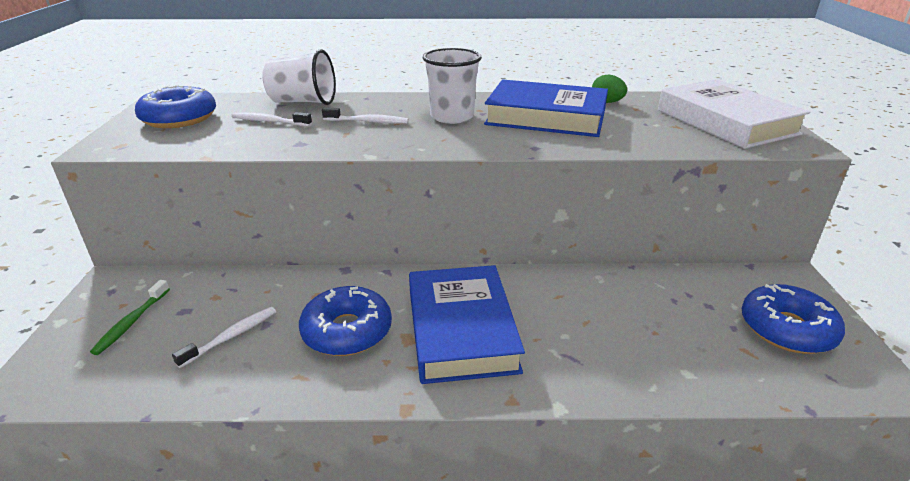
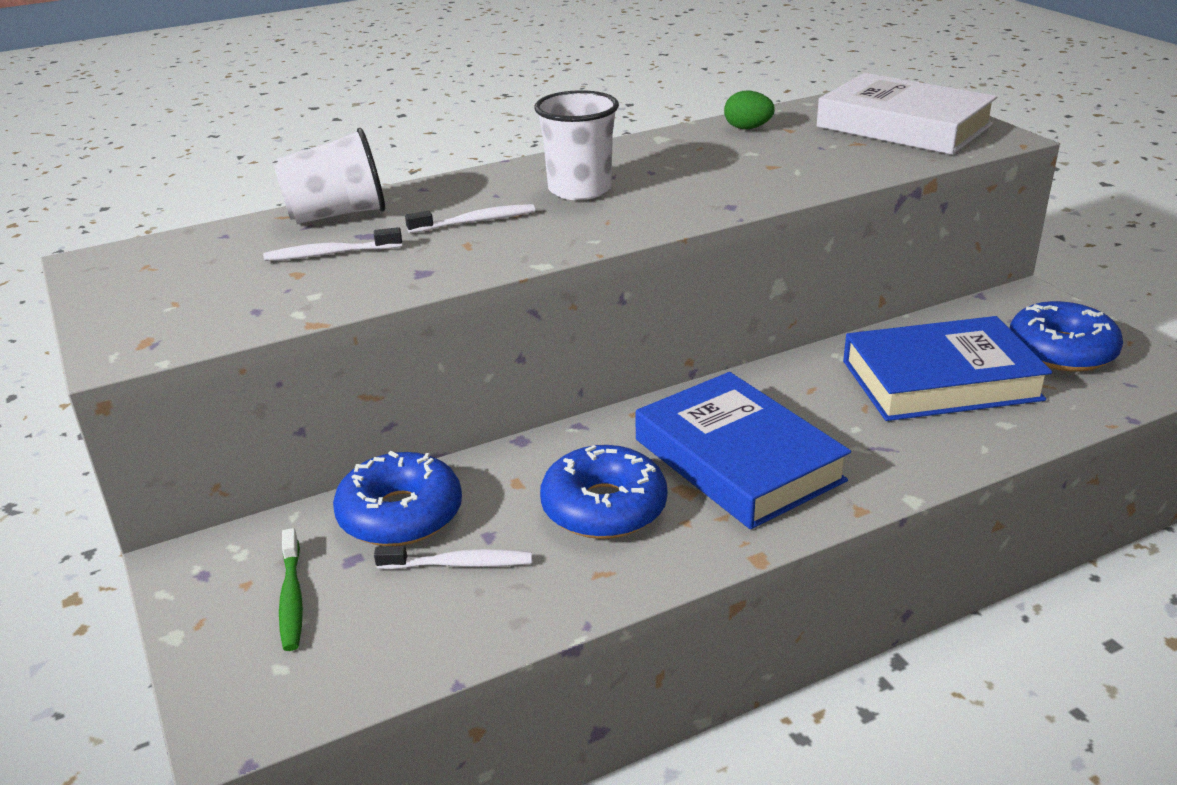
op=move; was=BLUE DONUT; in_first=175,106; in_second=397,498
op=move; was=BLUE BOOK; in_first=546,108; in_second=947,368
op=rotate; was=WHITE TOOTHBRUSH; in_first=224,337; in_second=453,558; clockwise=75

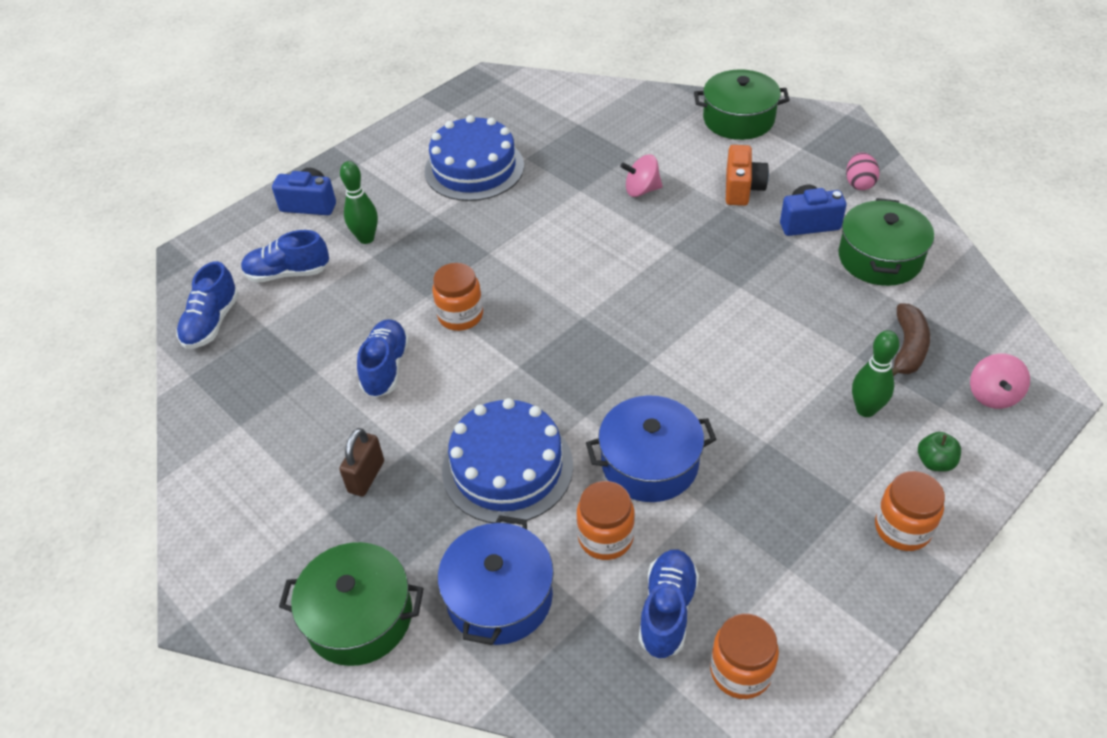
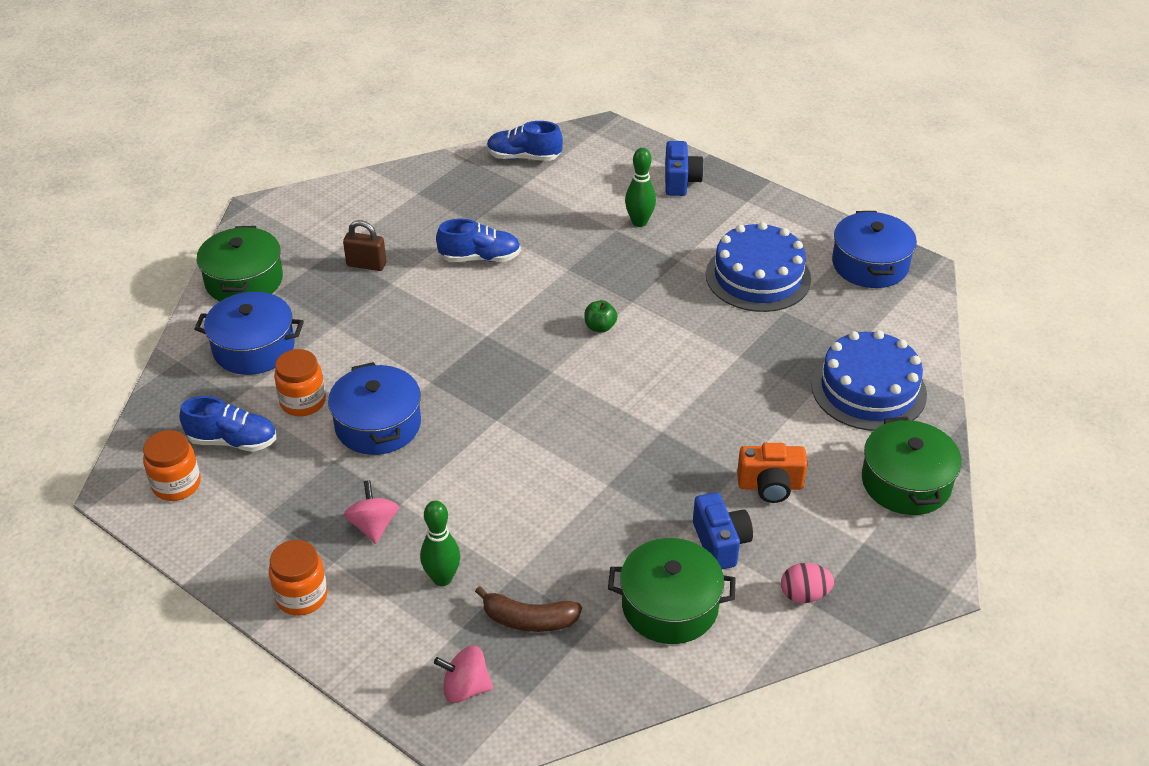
op=delete; was=BLUE SHOE; in_first=285,256
op=delete; was=ORANGE JAR; in_first=457,297
op=insert; now=BLUE POT; in_second=874,249
op=move; was=BLUE CAKE; in_first=507,461; in_second=869,380
op=move; was=PINK SPINNING TOP; in_first=641,176; in_second=371,512
op=move; was=GREEN APPLE; in_first=939,452; in_second=601,316

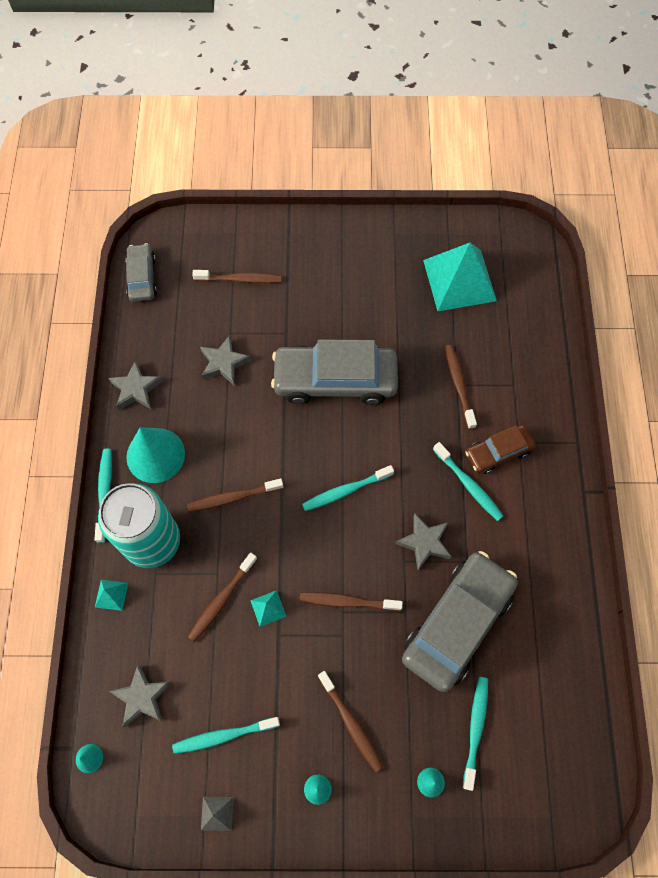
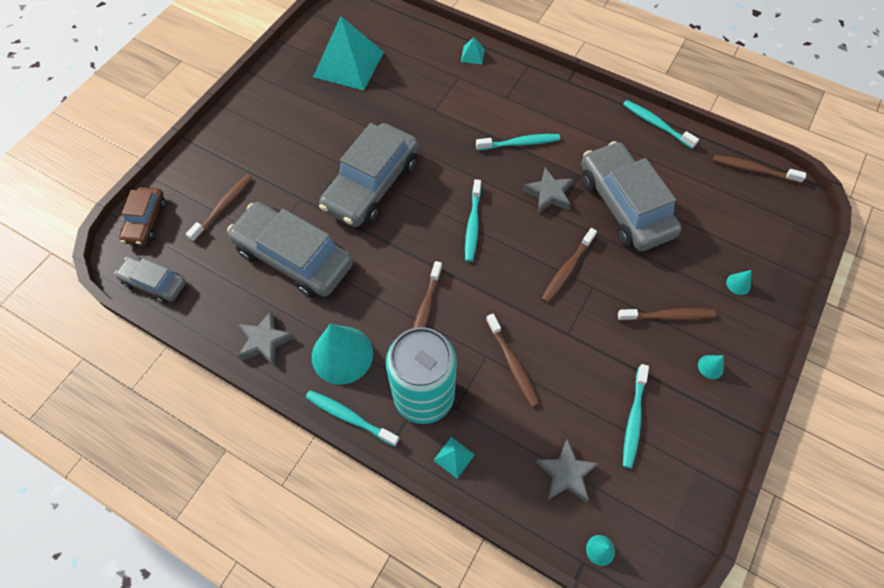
op=delete; was=GREY PYRAMID; in_first=217,814
op=move; was=TURQUOISE PYRAMID; in_first=268,608; in_second=473,50
op=move; was=BROWN TOOTHBRUSH; in_first=461,387; in_second=759,169
op=move; was=TURQUOISE TOOTHBRUSH; in_first=475,734; in_second=661,124
op=move; was=BROWN CAR; in_first=500,449; in_second=142,216
op=replace; was=GREY STAR; now=GREY CAR; in_first=225,360; in_second=290,250

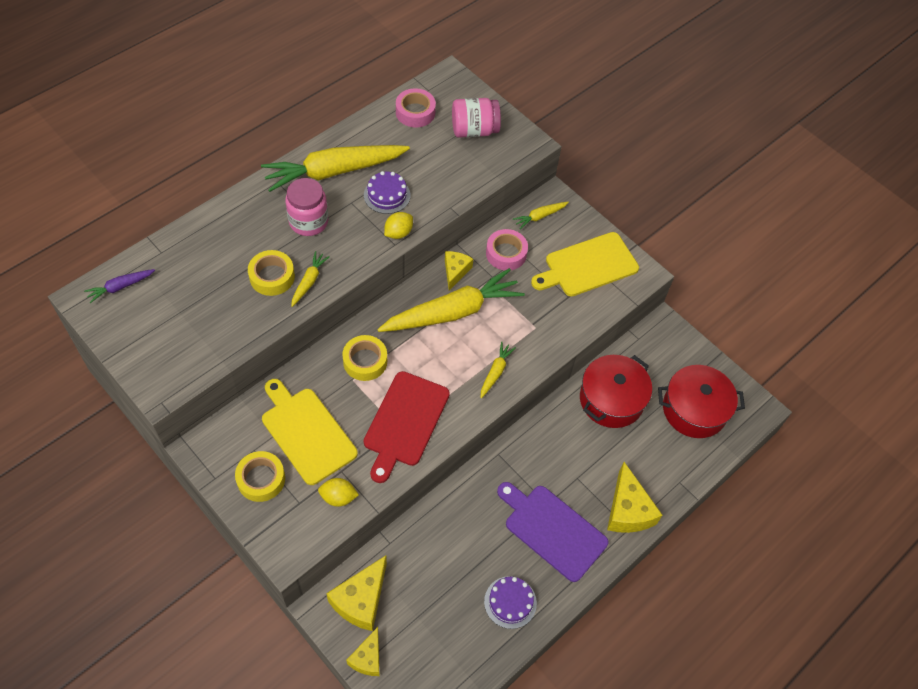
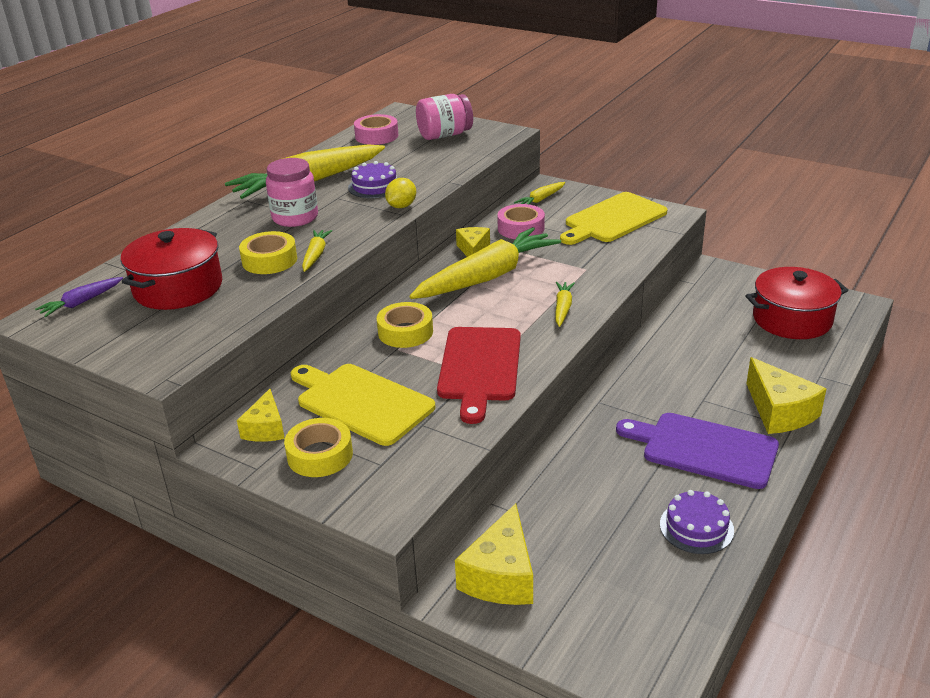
op=delete; was=YELLOW LEMON; in_first=338,492
op=move; was=YELLOW CHEESE; in_first=362,651; in_second=261,415
op=move; was=RED POT; in_first=616,391; in_second=171,269

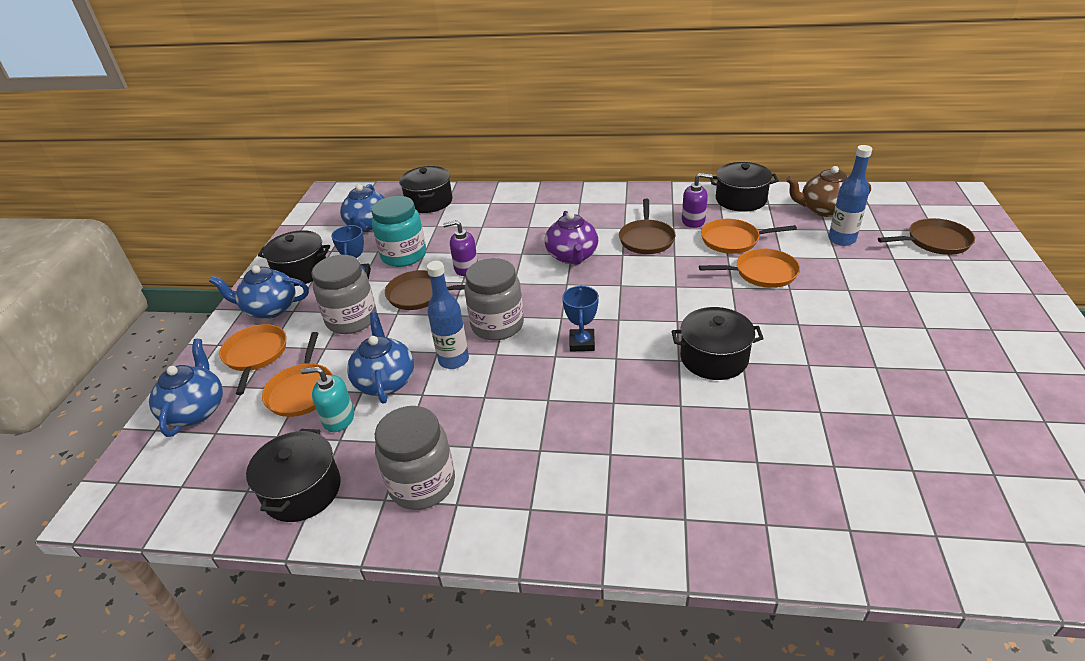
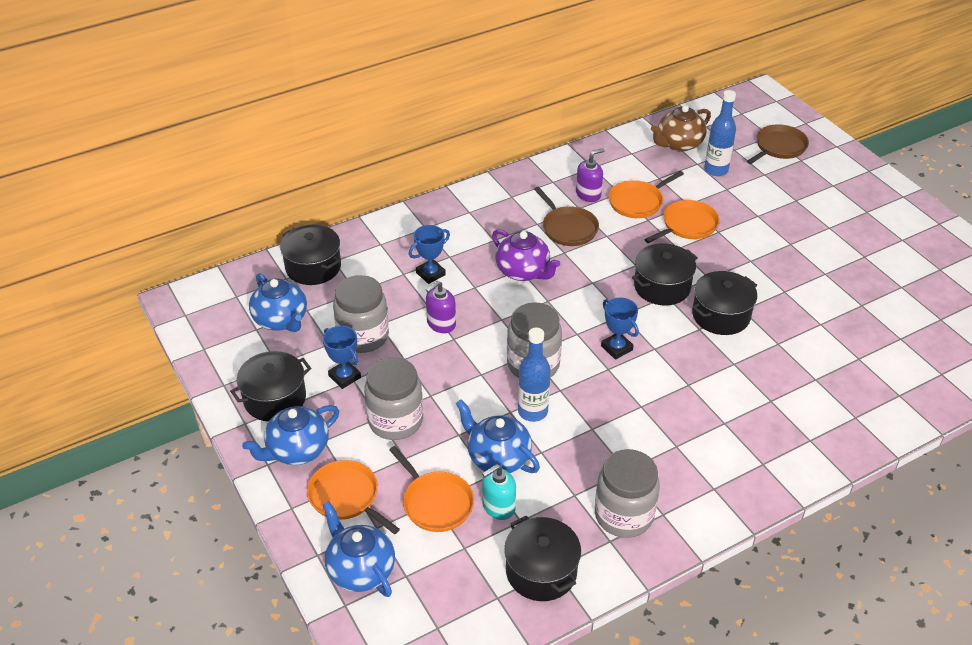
op=delete; was=BROWN PAN; in_first=425,290
op=insert; now=BLUE TROPHY; in_second=429,254
op=move; was=BLACK POT; in_first=744,187; in_second=665,274
op=recolor; was=TURQUOISE JAR; now=GREY JAR; in_first=398,231; in_second=361,314

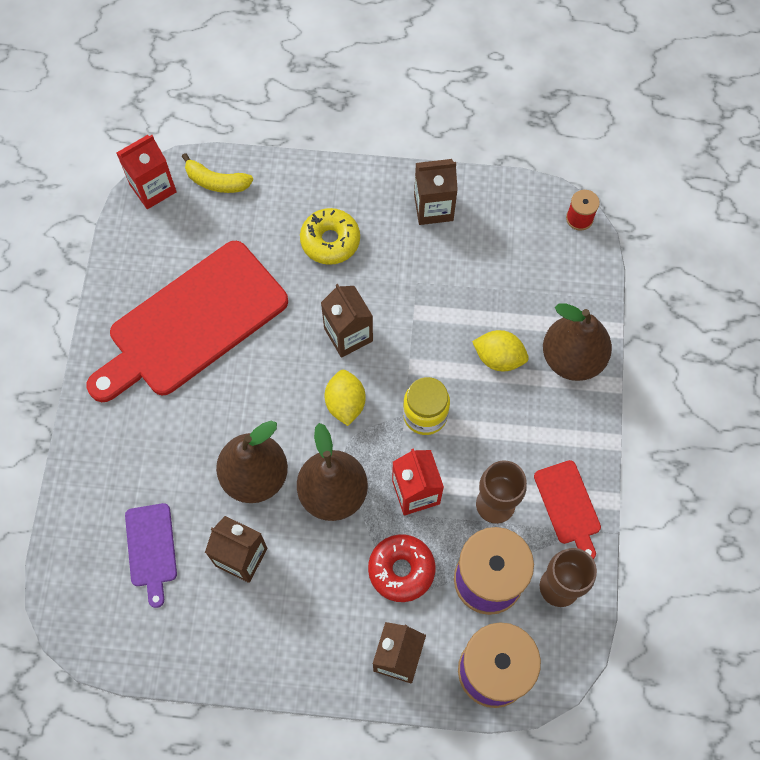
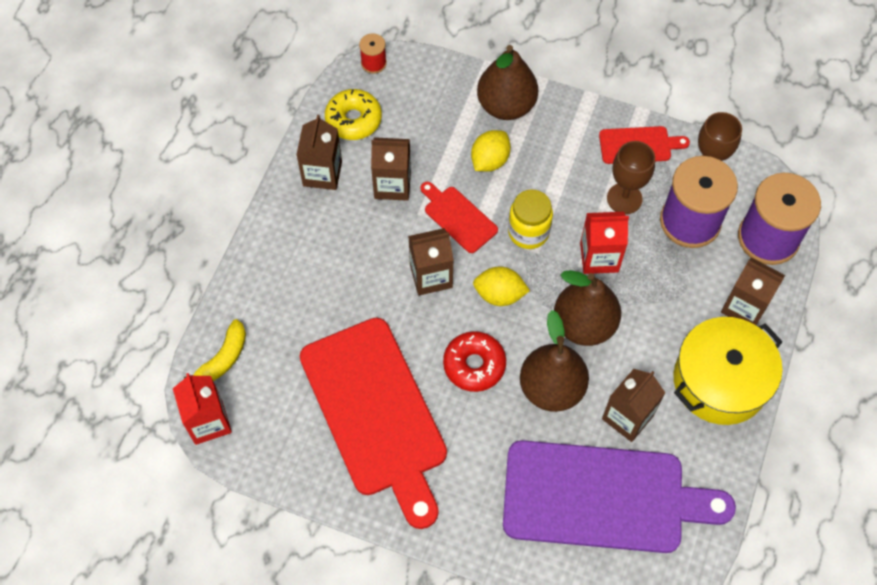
op=insert; now=BROWN CARTON; in_second=391,169
op=insert; now=RED CUTTING BOARD; in_second=459,217
op=insert; now=YELLOW POT; in_second=728,371
op=move; was=YELLOW DONUT; in_first=330,236; in_second=353,114
op=move; was=RED DONUT; in_first=402,568; in_second=474,361
op=resize; was=PURPLE CUTTING BOARD; in_first=151,555; in_second=619,496; ratio=2.24

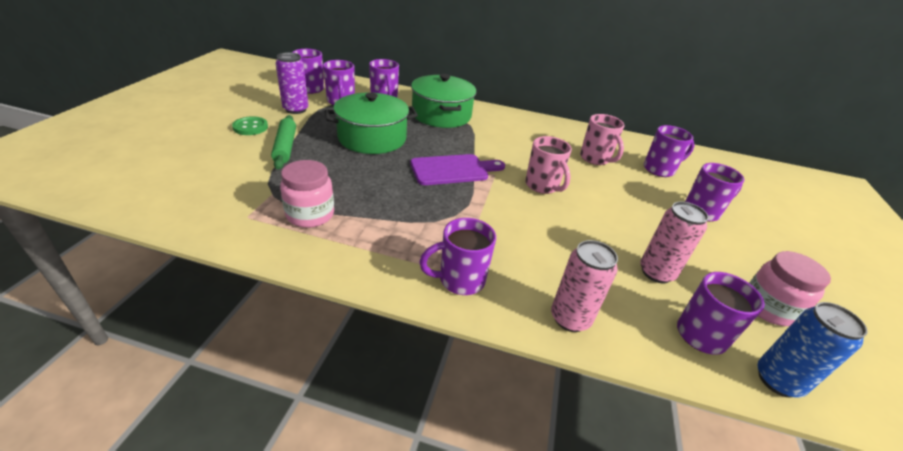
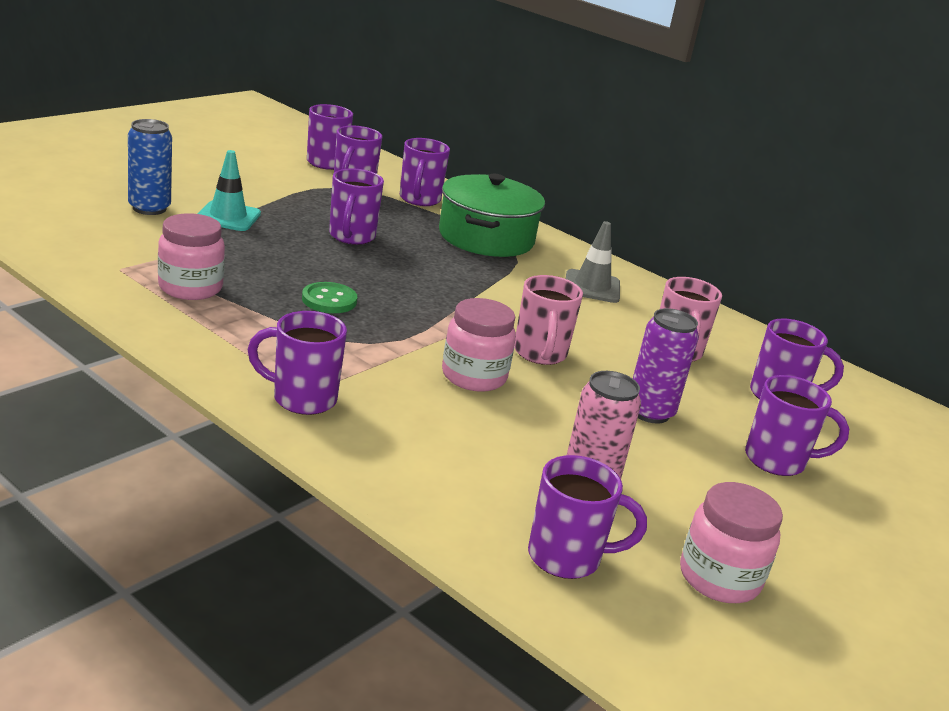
op=delete; was=PURPLE CUTTING BOARD; in_first=457,169
op=delete; was=PINK CAN; in_first=584,286
op=insert; now=PINK JAR; in_second=479,345
op=insert; now=GREY TRAFFIC CONE; in_second=593,262
op=move; was=GREEN BUTTON; in_first=250,125; in_second=329,297
op=move; was=PURPLE CAN; in_first=292,83; in_second=666,366
op=move; was=BLUE CAN; in_first=812,350; in_second=150,167
op=replace; was=GREEN ROLLING PIN; now=TURQUOISE TRAFFIC CONE; in_first=283,142; in_second=229,190
op=replace; was=GREEN POT; now=PURPLE MUG; in_first=371,123; in_second=356,206

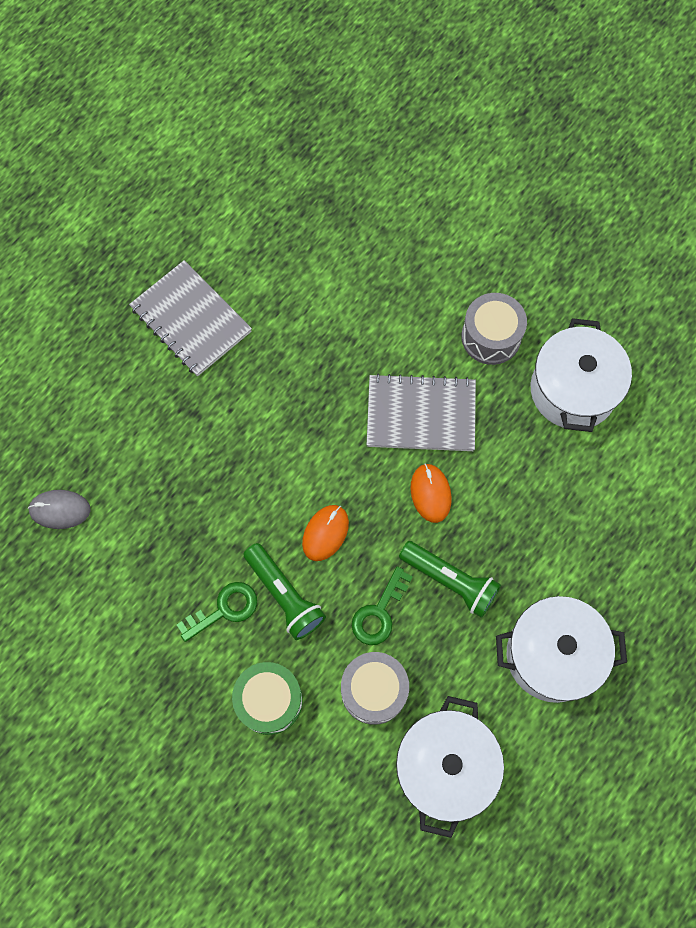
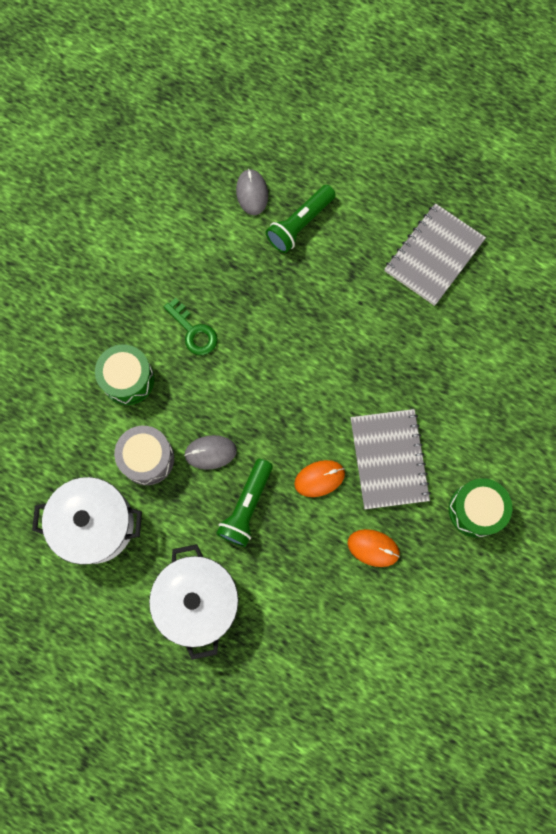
op=delete; was=WHITE POT; in_first=581,375
op=move; was=GREEN FLASHLIGHT; in_first=284,591; in_second=301,219
op=move; was=ORANGE MOUSE; in_first=325,533; in_second=373,548
op=replace; was=GREEN KEY; now=GREY MOUSE; in_first=382,605; in_second=210,452
op=recolor; was=GREY DRUM; now=GREEN DRUM; in_first=494,329; in_second=480,508

